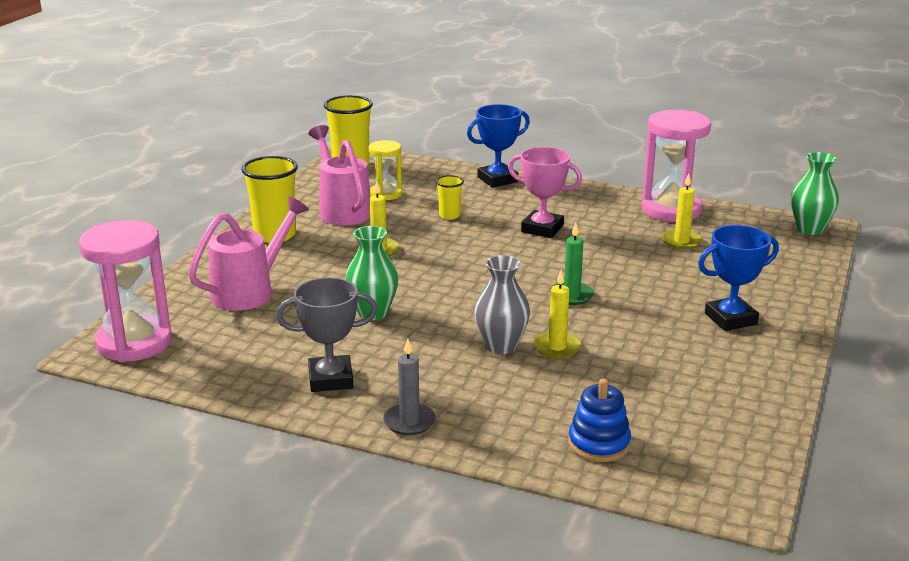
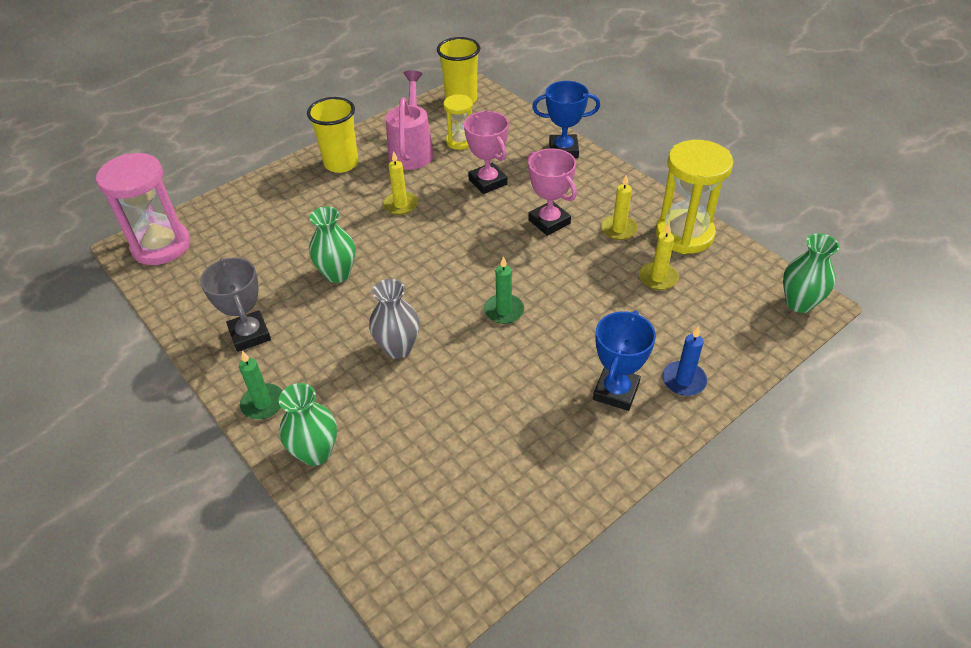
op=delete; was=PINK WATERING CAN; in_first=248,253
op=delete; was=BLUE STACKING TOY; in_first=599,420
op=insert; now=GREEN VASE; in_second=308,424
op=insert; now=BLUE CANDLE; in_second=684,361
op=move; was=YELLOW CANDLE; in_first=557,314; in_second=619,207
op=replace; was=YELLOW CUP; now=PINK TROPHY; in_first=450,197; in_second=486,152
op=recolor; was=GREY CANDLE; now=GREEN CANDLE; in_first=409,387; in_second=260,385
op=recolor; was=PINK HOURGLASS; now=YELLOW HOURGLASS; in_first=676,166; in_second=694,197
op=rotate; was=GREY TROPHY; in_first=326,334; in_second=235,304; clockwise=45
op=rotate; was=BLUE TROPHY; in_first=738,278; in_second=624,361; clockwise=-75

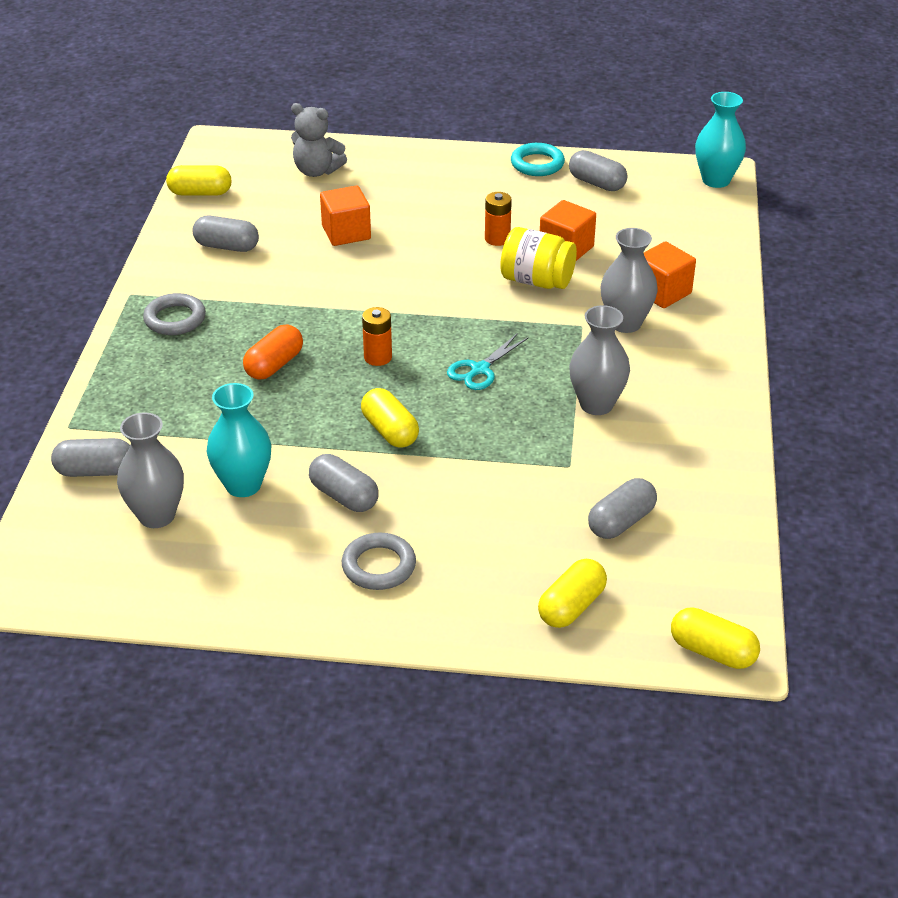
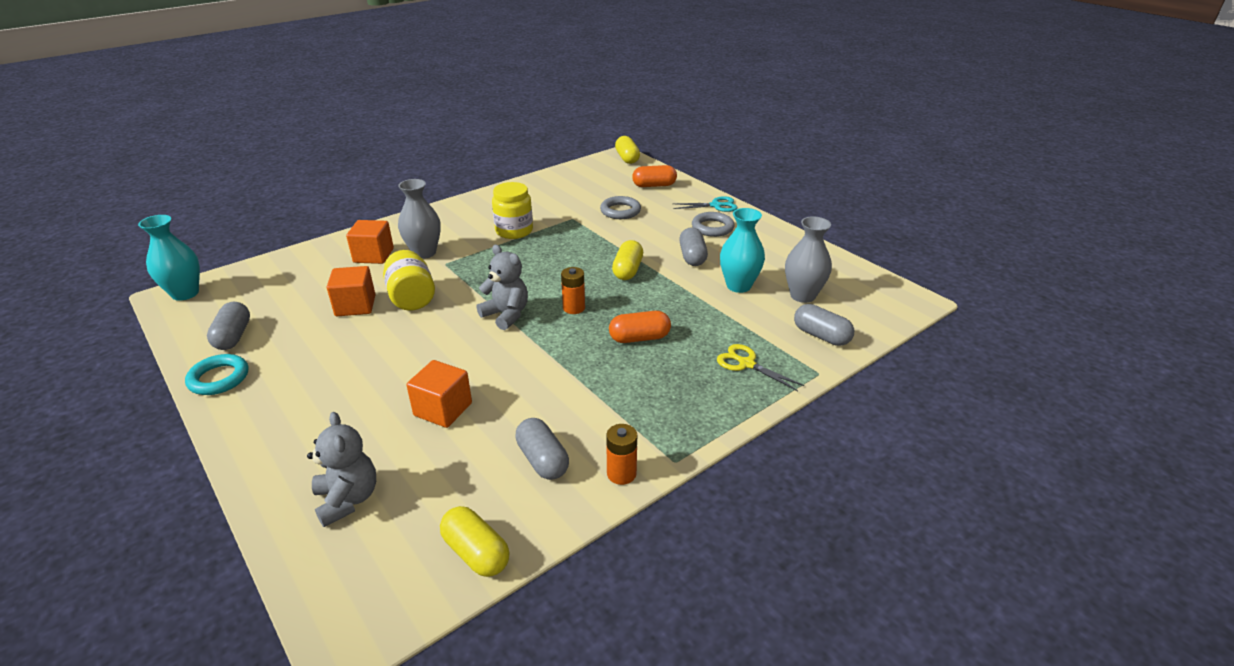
op=delete; was=GREY CAPSULE; in_first=622,508
op=insert; now=GREY TEDDY BEAR; in_second=502,287
op=insert; now=YELLOW SCISSORS; in_second=760,367
op=move; was=GREY RING; in_first=174,314; in_second=620,207
op=move; was=TURQUOISE SCISSORS; in_first=487,361; in_second=704,204
op=move; was=ORANGE BATTERY; in_first=498,219; in_second=621,454
op=replace; was=GREY VASE; now=YELLOW JAR; in_first=599,360; in_second=512,210
op=recolor; was=YELLOW CAPSULE; now=ORANGE CAPSULE; in_first=572,593; in_second=654,176

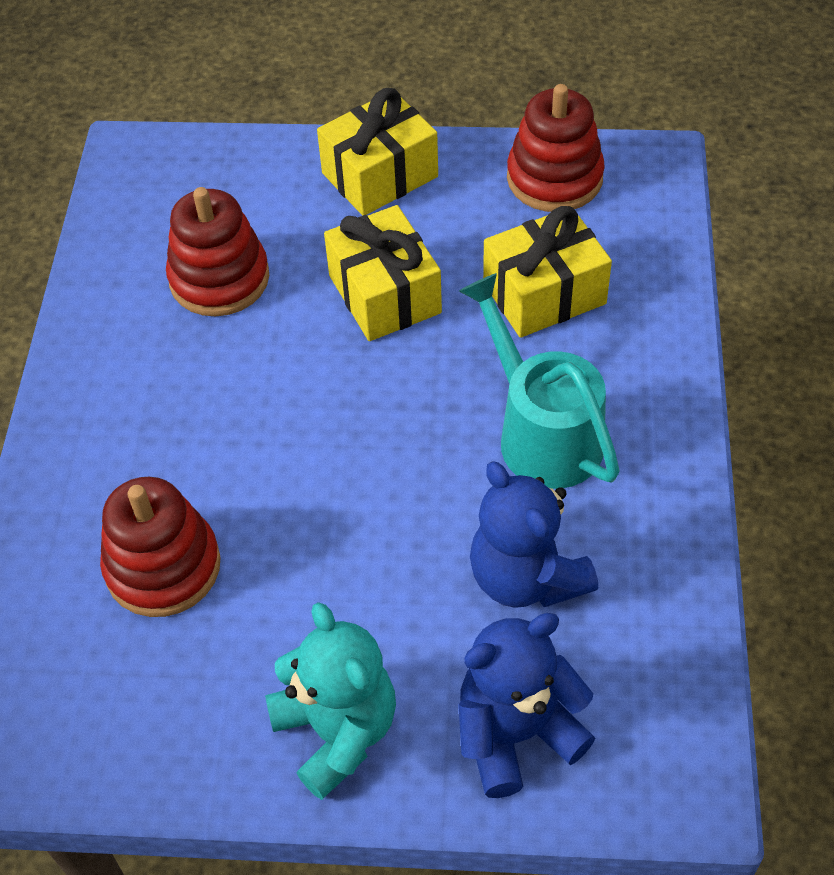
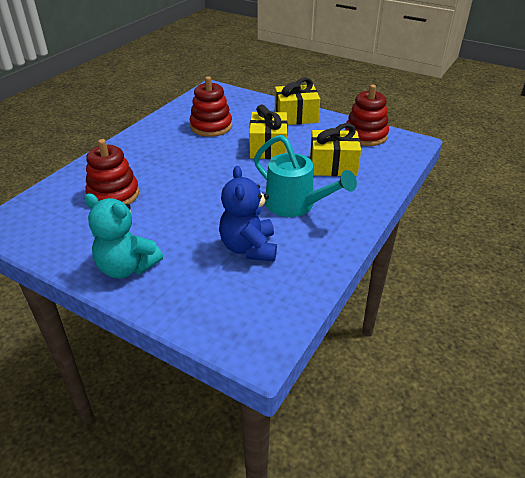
op=delete; was=BLUE TEDDY BEAR; in_first=526,705
op=rotate; was=TURQUOISE TEDDY BEAR; in_first=330,701; in_second=123,235; clockwise=120
op=rotate; was=TURQUOISE WATERING CAN; in_first=539,381; in_second=305,176; clockwise=135

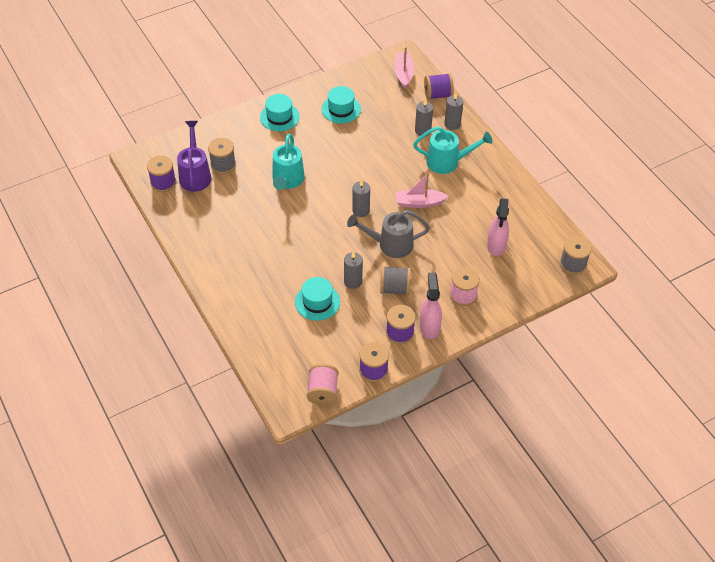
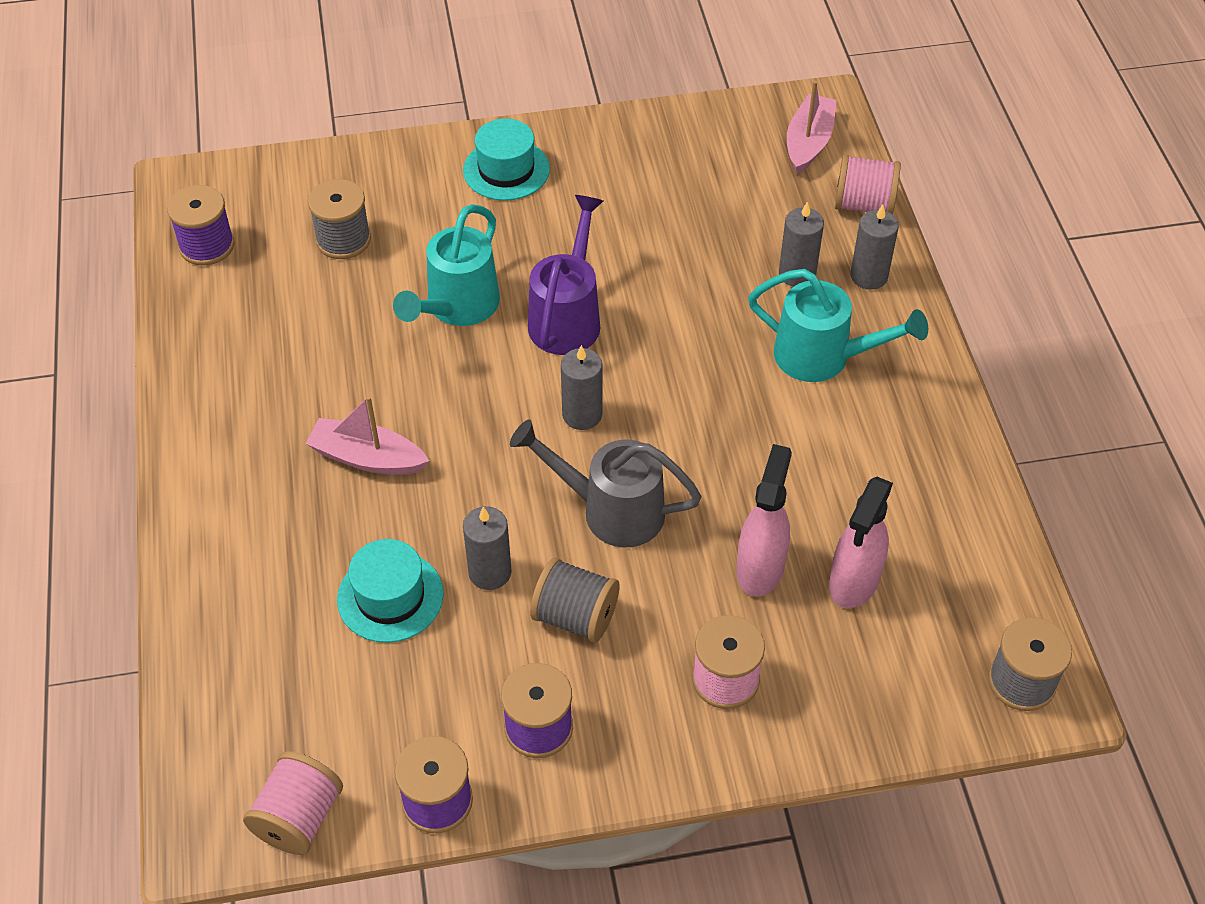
op=delete; was=TURQUOISE HAT; in_first=341,104
op=move; was=PURPLE WATERING CAN; in_first=194,156; in_second=565,275
op=move; was=PINK BOAT; in_first=422,190; in_second=367,435
op=move; was=PINK SPRAY BOTTLE; in_first=431,306; in_second=764,520
op=recolor; was=PURPLE SPOOL; now=PINK SPOOL; in_first=439,86; in_second=868,185

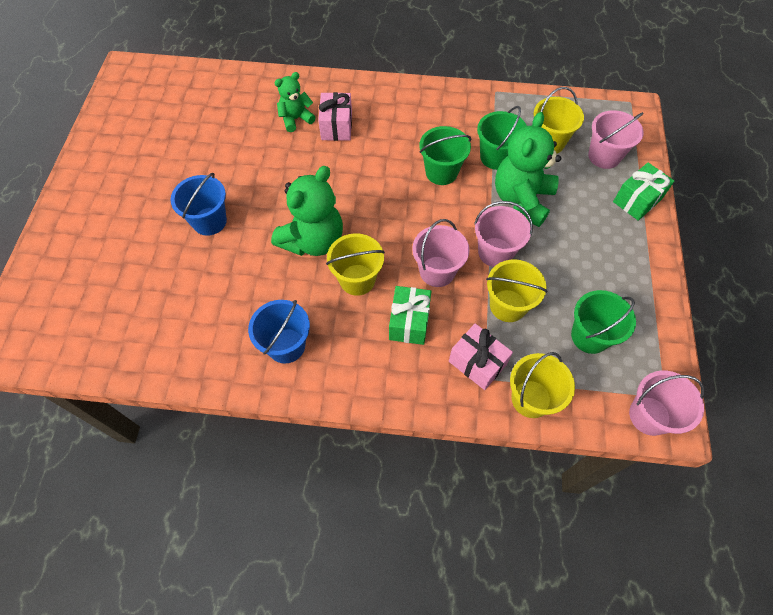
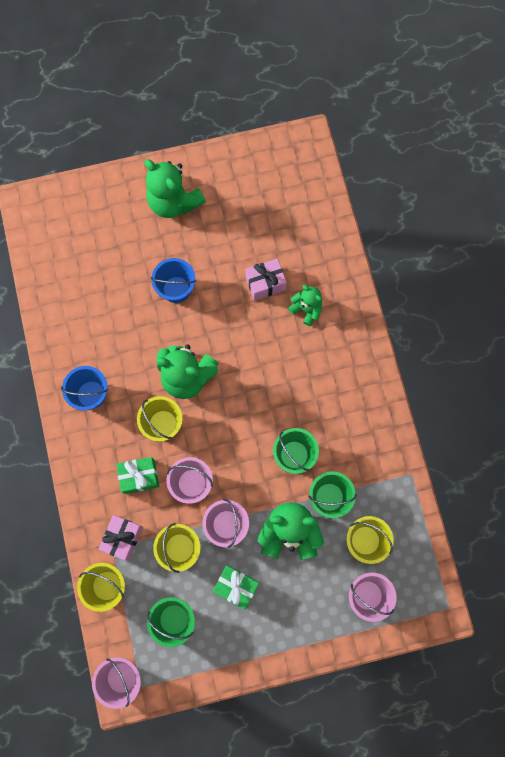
op=insert; now=GREEN TEDDY BEAR; in_second=175,188
op=move; was=PINK GIFT; in_first=335,116; in_second=266,279
op=move; was=GREEN GIFT; in_first=643,191; in_second=236,587

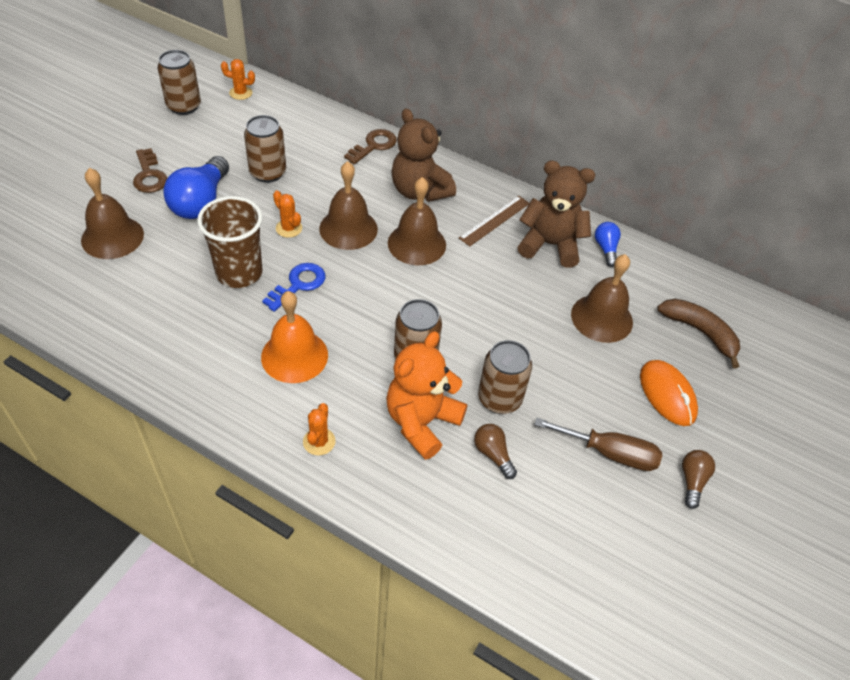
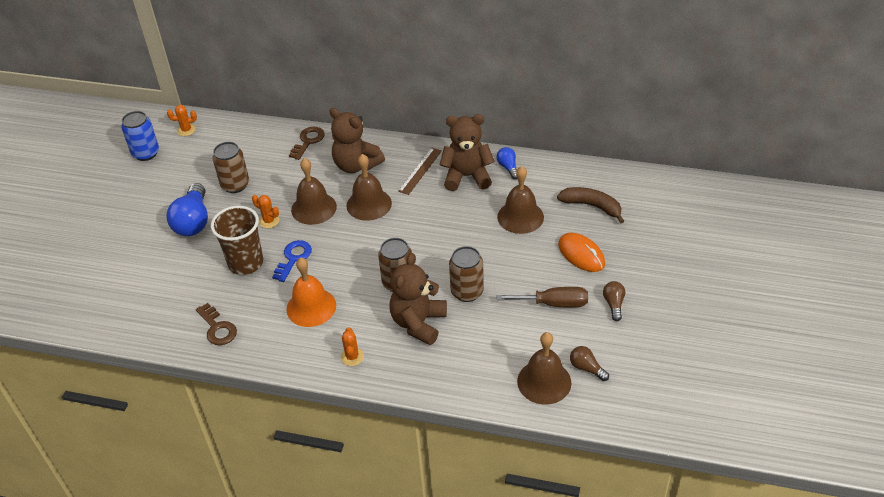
op=move; was=BROWN BELL; in_first=112,213; in_second=544,368
op=move; was=BROWN KEY; in_first=150,170; in_second=216,324
op=move; was=BROWN LIGHT BULB; in_first=495,451; in_second=589,363
op=recolor; was=BROWN CAN; now=BLUE CAN; in_first=179,82; in_second=140,136
op=recolor; was=ORANGE TEDDY BEAR; now=BROWN TEDDY BEAR; in_first=426,395; in_second=418,299

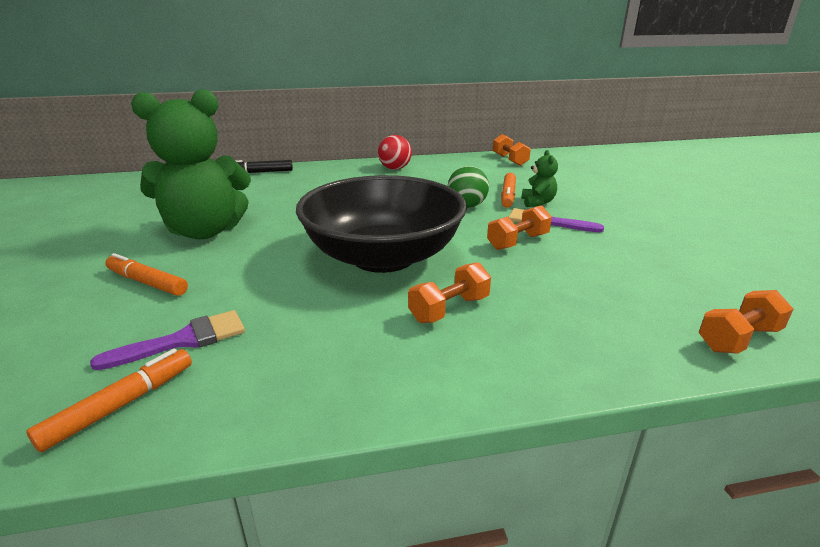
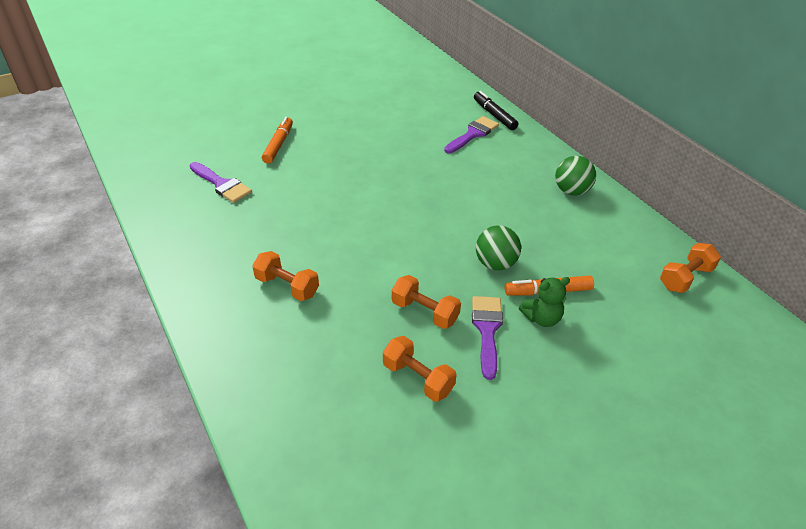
op=delete; was=ORANGE MARKER; in_first=109,400
op=delete; was=GREEN TEDDY BEAR; in_first=191,164
op=delete; was=BLACK BOWL; in_first=381,224
op=insert; now=PURPLE BRUSH; in_second=471,134
op=move; was=ORANGE DUMBBELL; in_first=746,322; in_second=420,369
op=recolor; was=RED BALL; now=GREEN BALL; in_first=395,152; in_second=575,176

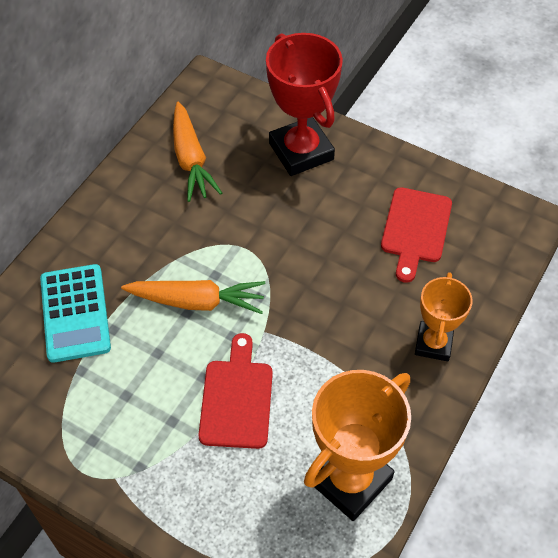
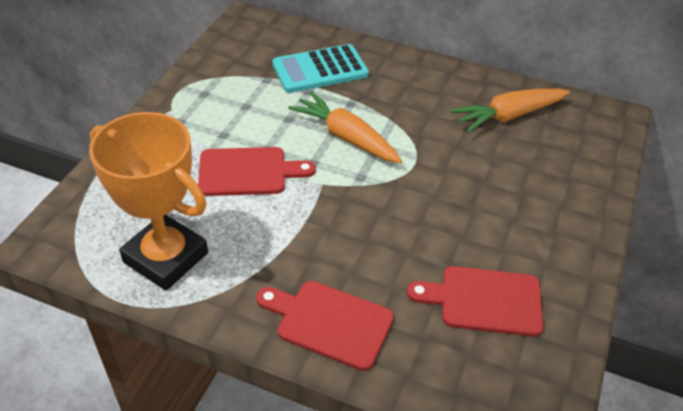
op=delete; was=RED TROPHY; in_first=304,104
op=replace; was=ORANGE TROPHY; now=RED CUTTING BOARD; in_first=443,316; in_second=325,326
op=rotate; was=ORANGE CARROT; in_first=193,297; in_second=345,127; clockwise=135

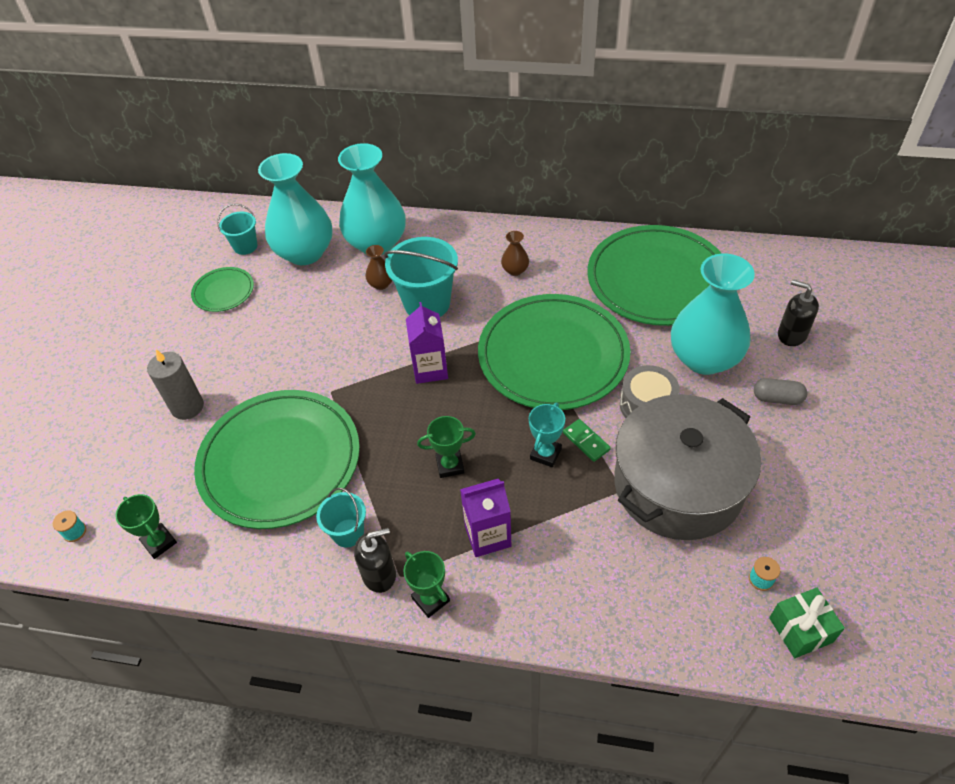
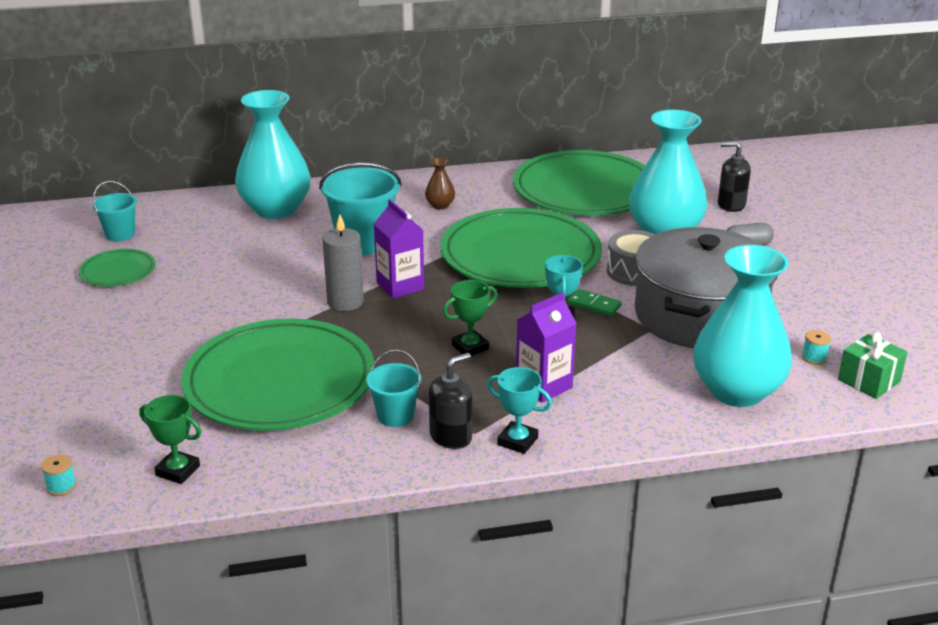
op=delete; was=BROWN VASE; in_first=378,267
op=move; was=GREY CANDLE; in_first=175,384; in_second=343,262
op=move; was=TURQUOISE VASE; in_first=295,209; in_second=742,326
op=recolor; was=GREEN TROPHY; now=TURQUOISE TROPHY; in_first=426,584; in_second=519,410

